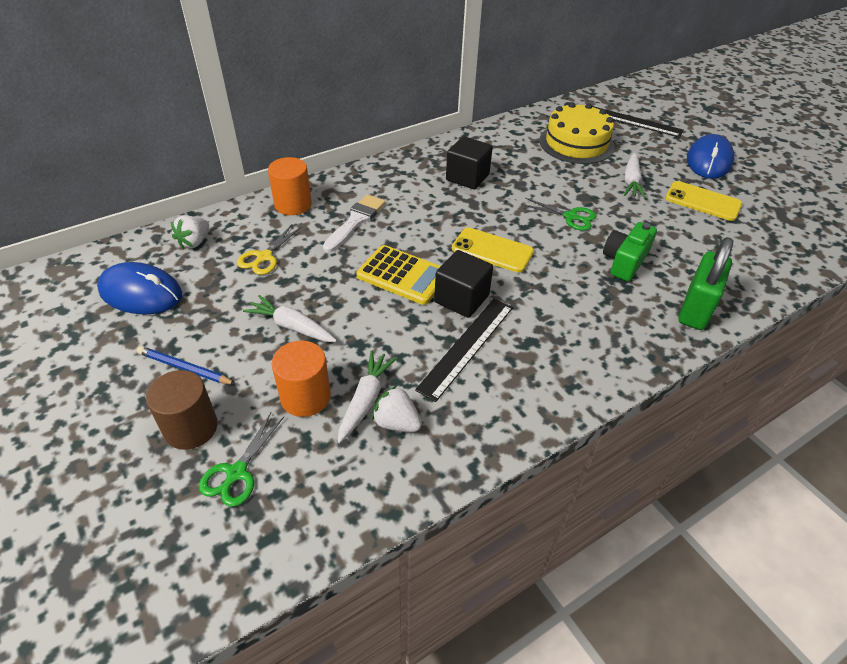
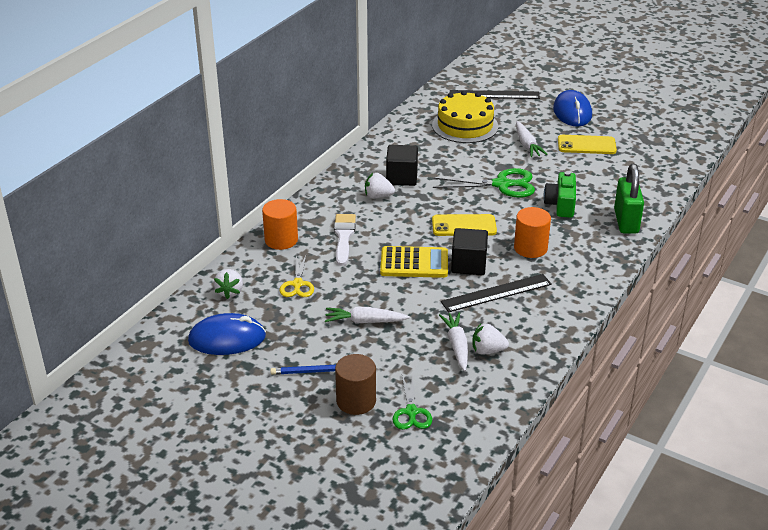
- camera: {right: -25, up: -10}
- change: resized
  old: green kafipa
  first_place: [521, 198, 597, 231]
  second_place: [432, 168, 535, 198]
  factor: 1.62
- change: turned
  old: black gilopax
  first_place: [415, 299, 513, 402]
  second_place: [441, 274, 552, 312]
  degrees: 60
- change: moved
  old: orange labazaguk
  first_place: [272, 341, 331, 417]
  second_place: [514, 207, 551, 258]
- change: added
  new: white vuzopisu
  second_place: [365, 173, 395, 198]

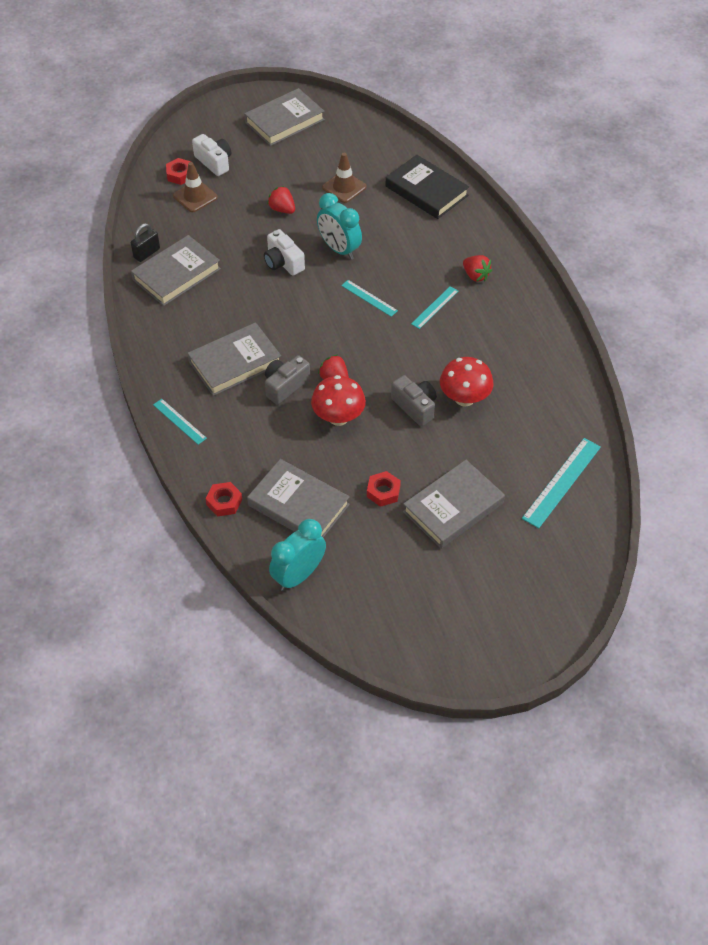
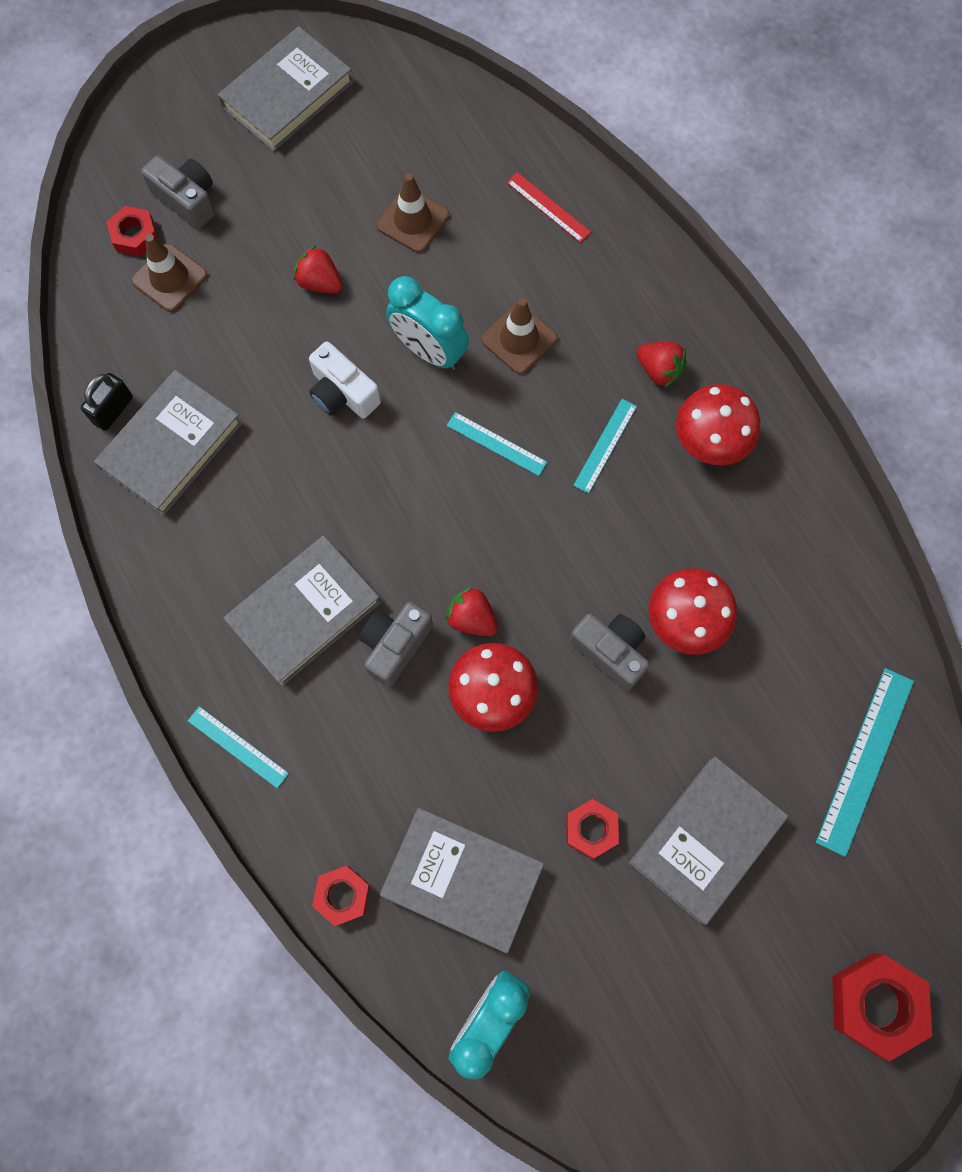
- camera: {right: -10, up: 20}
- change: recoloured
  old: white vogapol
  new: grey vogapol
  first_place: [192, 134, 231, 176]
  second_place: [141, 155, 215, 229]
- change: replaced
  old: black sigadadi
  new: red gilopax
  first_place: [386, 155, 469, 219]
  second_place: [507, 172, 591, 243]
- change: added
  new: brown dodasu
  second_place: [481, 298, 558, 374]
- change: added
  new: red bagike
  second_place: [676, 384, 760, 466]
- change: added
  new: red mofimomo
  second_place: [832, 953, 932, 1062]

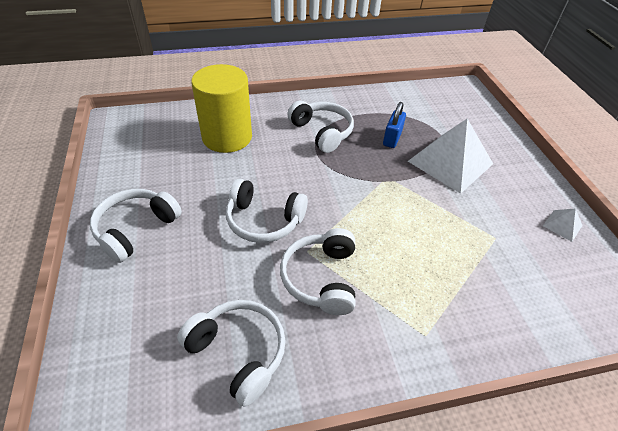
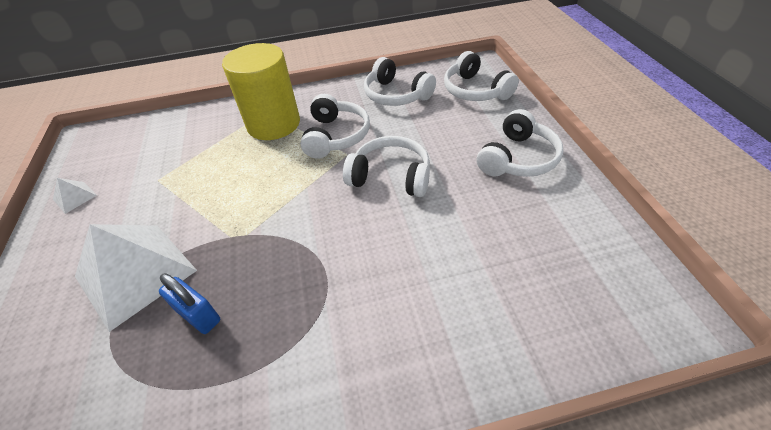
- camera: {right: -175, up: 0}
- change: moved
  old: yellow labazaguk
  first_place: [191, 64, 252, 153]
  second_place: [222, 43, 300, 140]
- change: moved
  old: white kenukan
  first_place: [287, 101, 354, 153]
  second_place: [444, 51, 519, 101]
- change: turned
  old: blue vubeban
  first_place: [383, 102, 406, 148]
  second_place: [159, 273, 220, 334]
  degrees: -75

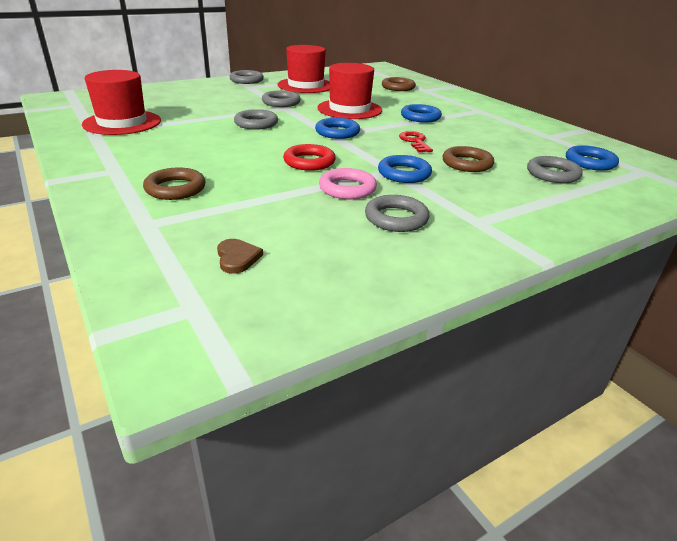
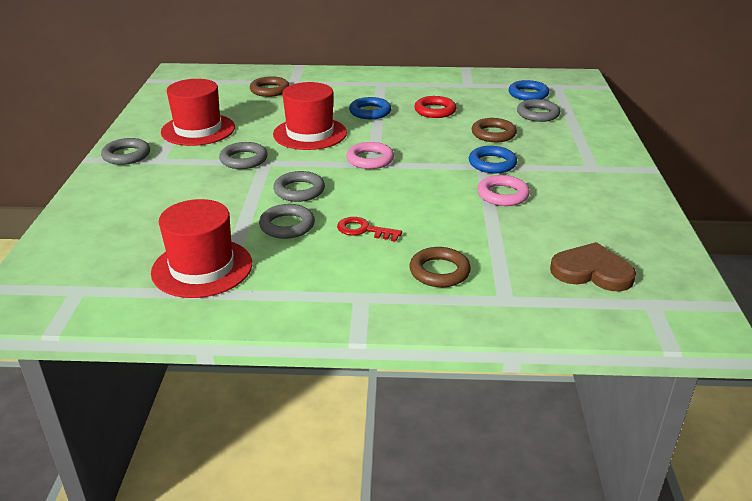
- camera: {right: -55, up: 0}
- change: recoloured
  old: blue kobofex
  new: pink kobofex
  first_place: [315, 118, 360, 139]
  second_place: [346, 142, 394, 169]
- change: moved
  old: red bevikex
  first_place: [399, 131, 433, 152]
  second_place: [337, 217, 402, 242]
- change: moved
  old: red kobofex
  first_place: [283, 144, 336, 171]
  second_place: [414, 96, 457, 118]
- change: moved
  old: grey kobofex
  first_place: [365, 195, 430, 232]
  second_place: [259, 204, 315, 239]
- change: resized
  old: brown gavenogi
  first_place: [217, 239, 263, 274]
  second_place: [550, 242, 636, 291]
  factor: 1.86

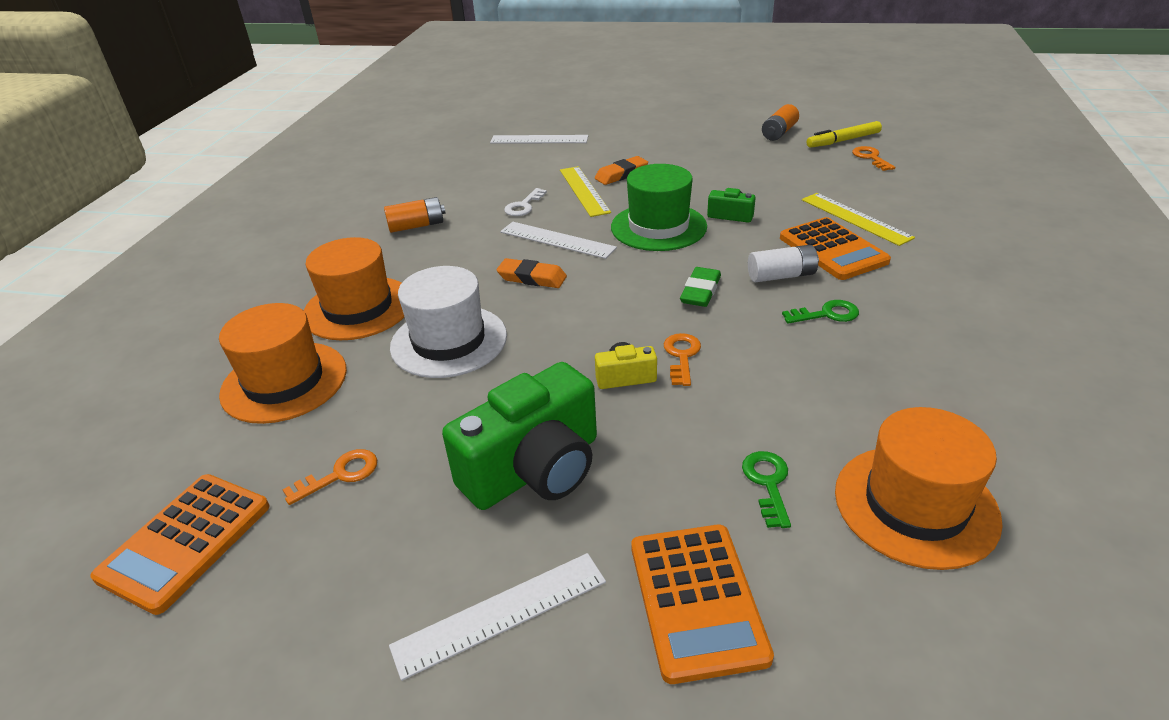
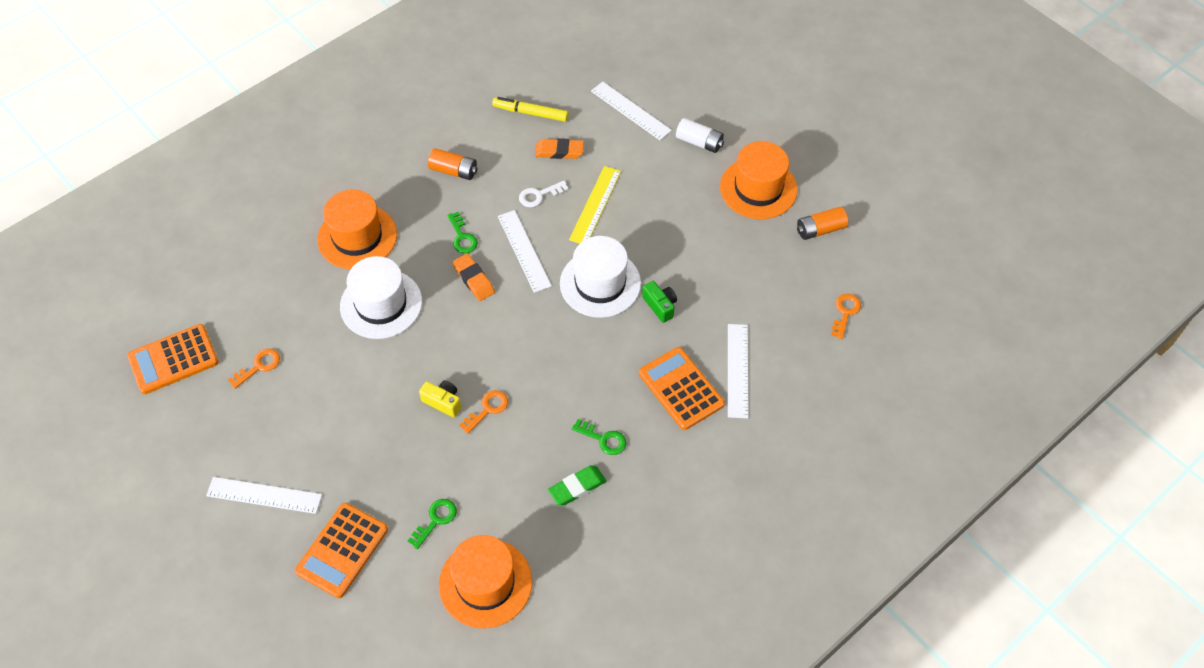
- camera: {right: 35, up: 20}
- change: moved
  old: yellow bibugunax
  first_place: [807, 121, 882, 148]
  second_place: [492, 97, 568, 122]
- change: moved
  old: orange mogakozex
  first_place: [595, 156, 648, 185]
  second_place: [535, 138, 584, 159]
- change: recoloured
  old: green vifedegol
  new: white vifedegol
  first_place: [611, 164, 707, 251]
  second_place: [560, 236, 641, 318]
- change: recoloured
  old: yellow gilopax
  new: white gilopax
  first_place: [802, 193, 915, 246]
  second_place: [728, 324, 749, 418]
- change: turned
  old: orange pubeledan
  first_place: [780, 217, 891, 280]
  second_place: [639, 347, 725, 430]
  degrees: 135
- change: moved
  old: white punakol
  first_place: [748, 245, 819, 282]
  second_place: [676, 118, 724, 153]
- change: moved
  old: green mogakozex
  first_place: [680, 267, 721, 307]
  second_place: [548, 465, 606, 505]
- change: moved
  old: orange vifedegol
  first_place: [219, 303, 347, 424]
  second_place: [720, 141, 798, 219]
- change: removed
  old: green vogapol
  first_place: [442, 362, 597, 510]
- change: turned
  old: orange bevikex
  first_place: [283, 449, 377, 505]
  second_place: [228, 349, 280, 389]
  degrees: -45
- change: added
  new: green bevikex
  second_place: [447, 212, 478, 253]

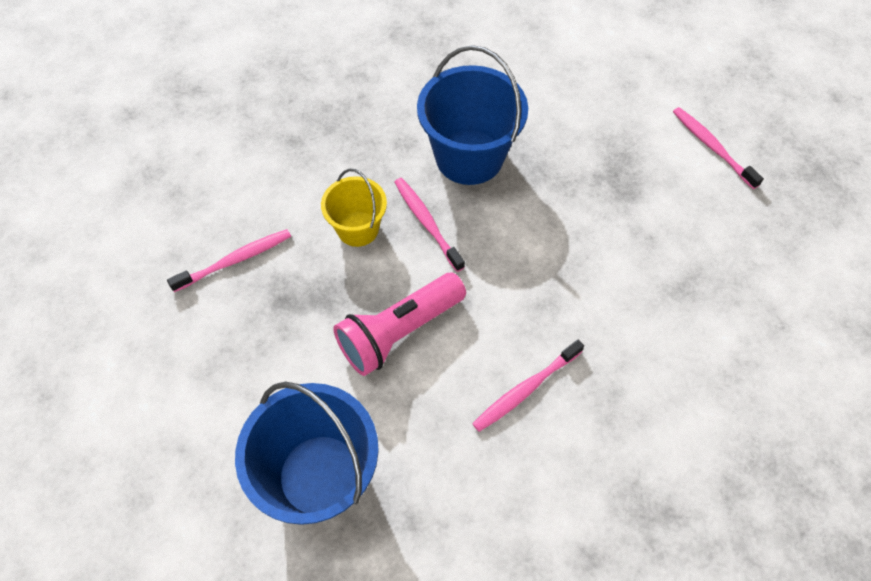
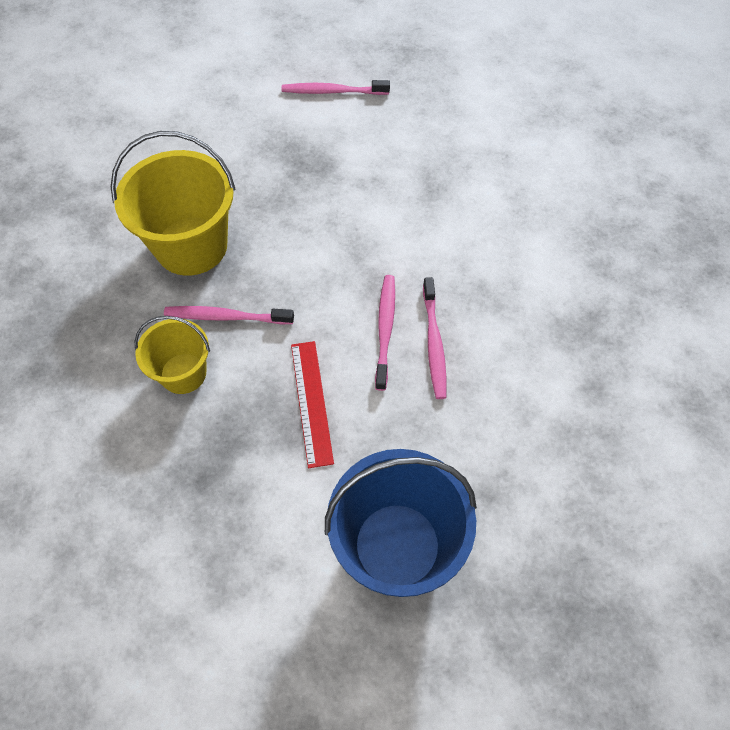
- camera: {right: -55, up: 0}
- change: recoloured
  old: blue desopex
  new: yellow desopex
  first_place: [417, 45, 528, 185]
  second_place: [111, 131, 236, 276]
- change: moved
  old: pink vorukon
  first_place: [167, 229, 291, 292]
  second_place: [375, 275, 395, 391]
- change: replaced
  old: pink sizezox
  new: red gilopax
  first_place: [333, 273, 466, 376]
  second_place: [291, 341, 334, 468]

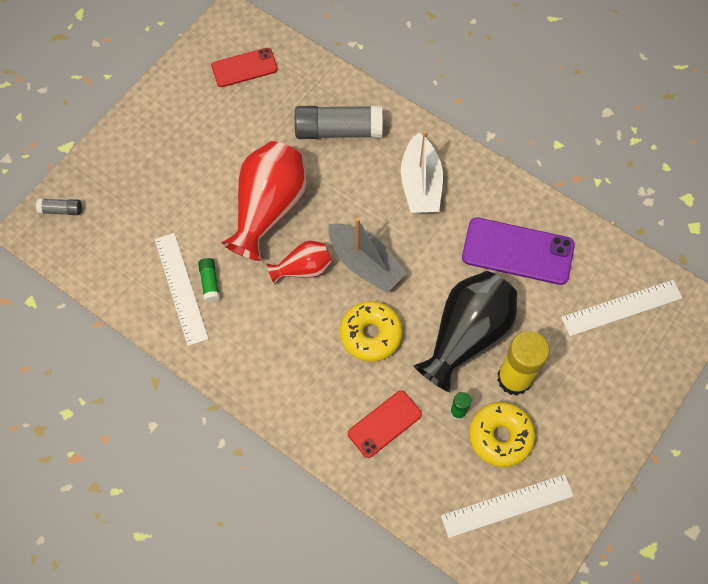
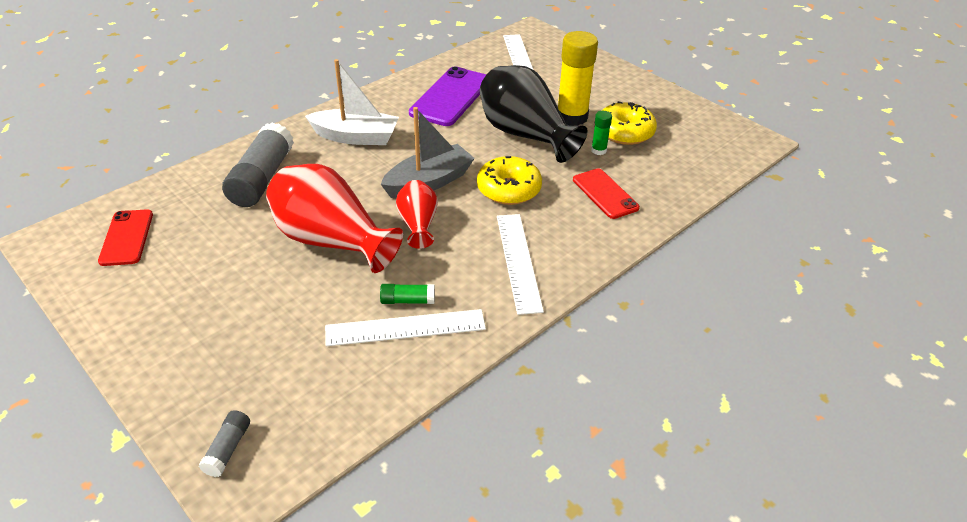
- camera: {right: -80, up: -25}
- change: moved
  old: white gilopax
  first_place: [441, 475, 574, 538]
  second_place: [497, 214, 544, 315]

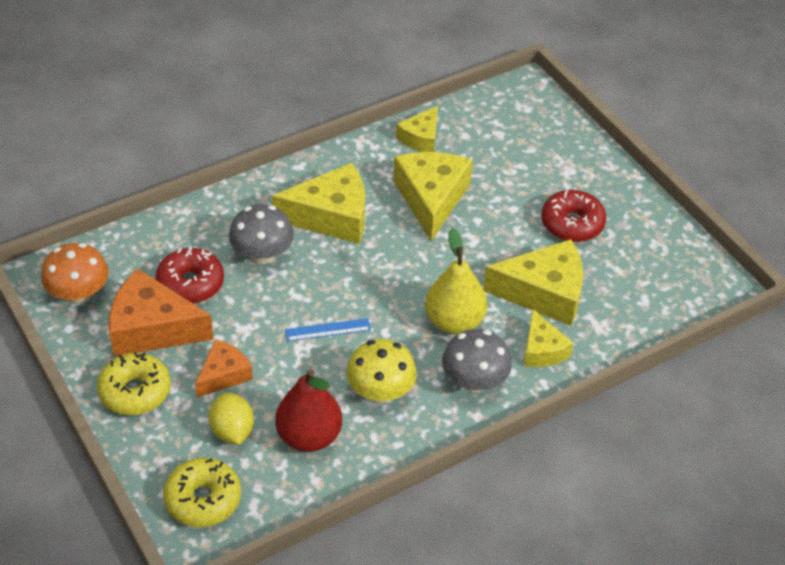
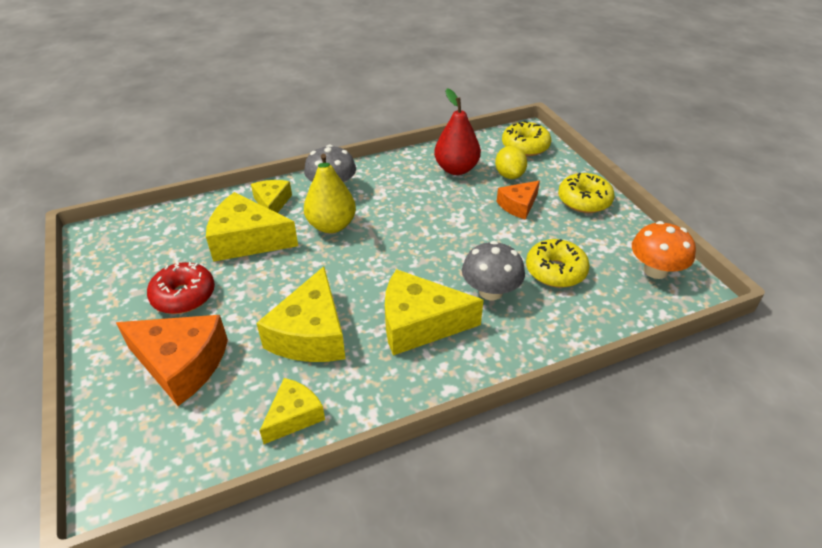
- camera: {right: -170, up: -5}
- change: recoloured
  old: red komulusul
  new: yellow komulusul
  first_place: [155, 246, 224, 304]
  second_place: [526, 239, 590, 288]
- change: moved
  old: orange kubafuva
  first_place: [109, 268, 214, 357]
  second_place: [116, 315, 228, 406]
- change: removed
  old: blue gilopax
  first_place: [285, 318, 371, 341]
- change: removed
  old: yellow bagike
  first_place: [346, 339, 417, 403]

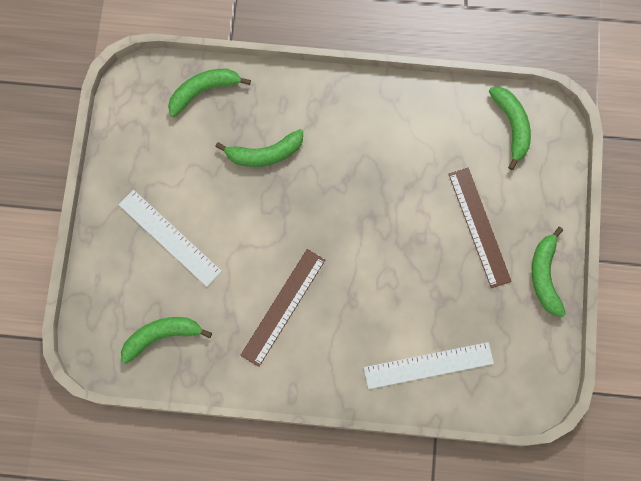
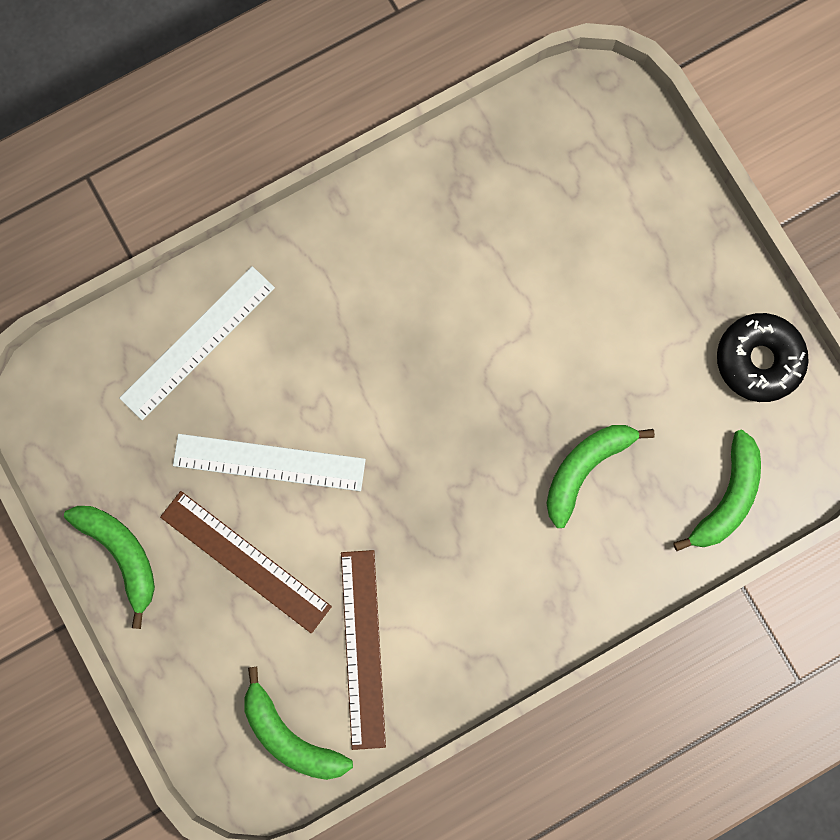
- camera: {right: 145, up: 5}
- change: moved
  old: white gilopax
  first_place: [118, 190, 222, 287]
  second_place: [173, 434, 366, 491]
- change: moved
  old: brown gilopax
  first_place: [240, 249, 325, 367]
  second_place: [341, 550, 386, 750]
- change: removed
  old: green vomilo
  first_place: [121, 317, 212, 364]
- change: added
  new: black komulusul
  second_place: [717, 313, 809, 402]

